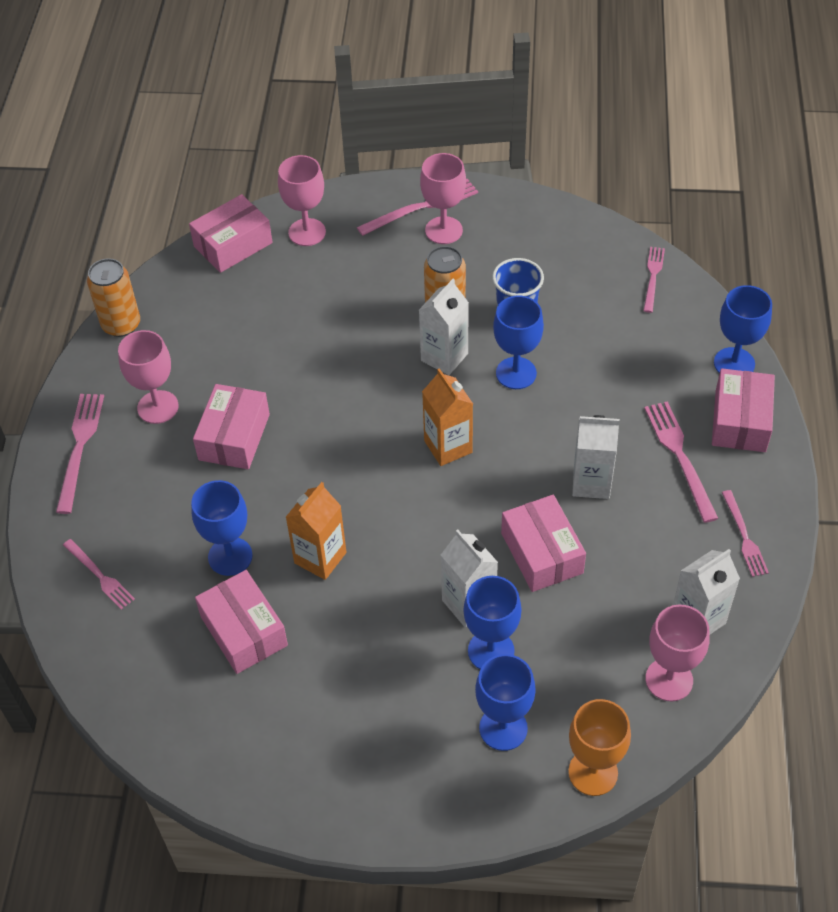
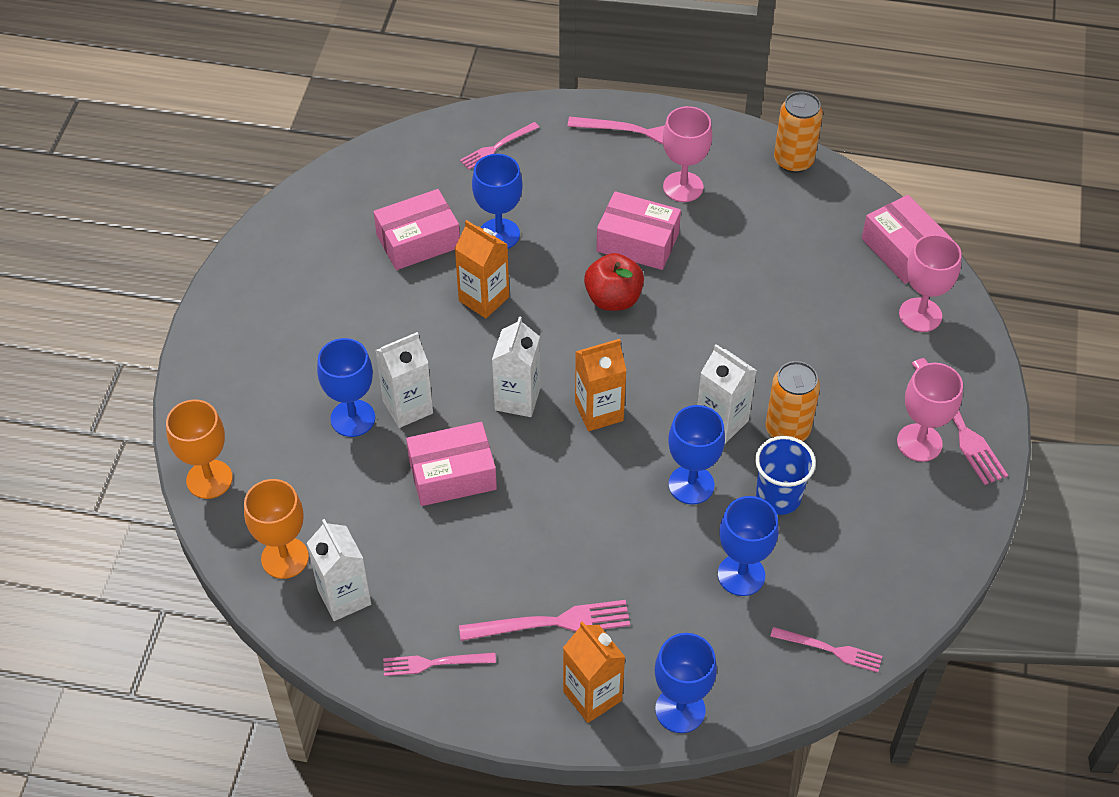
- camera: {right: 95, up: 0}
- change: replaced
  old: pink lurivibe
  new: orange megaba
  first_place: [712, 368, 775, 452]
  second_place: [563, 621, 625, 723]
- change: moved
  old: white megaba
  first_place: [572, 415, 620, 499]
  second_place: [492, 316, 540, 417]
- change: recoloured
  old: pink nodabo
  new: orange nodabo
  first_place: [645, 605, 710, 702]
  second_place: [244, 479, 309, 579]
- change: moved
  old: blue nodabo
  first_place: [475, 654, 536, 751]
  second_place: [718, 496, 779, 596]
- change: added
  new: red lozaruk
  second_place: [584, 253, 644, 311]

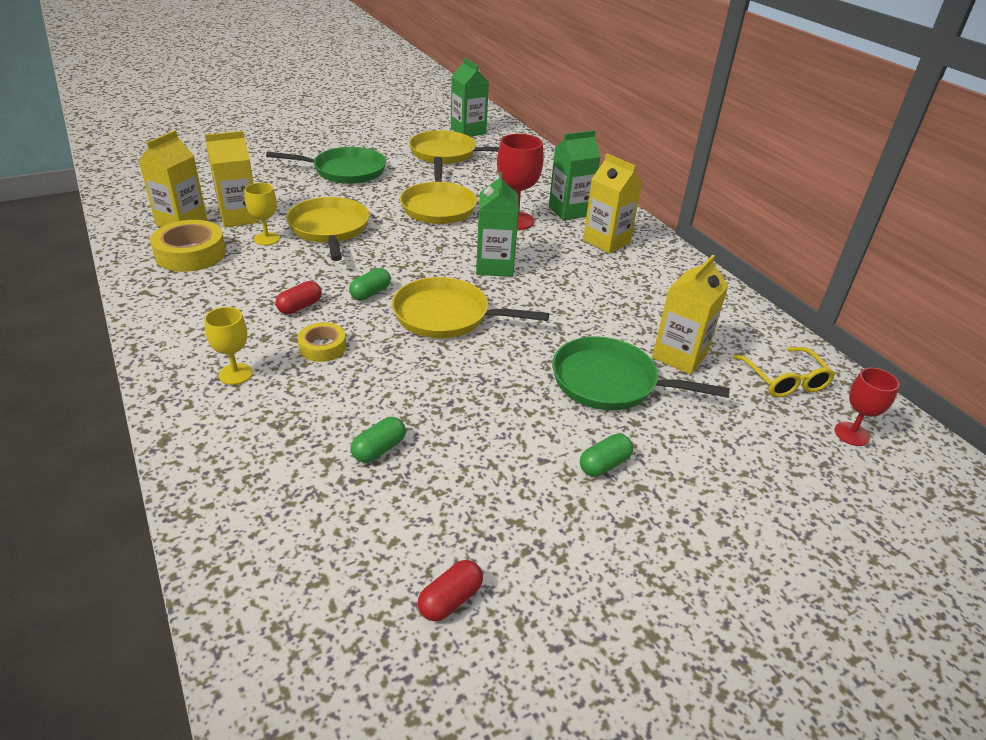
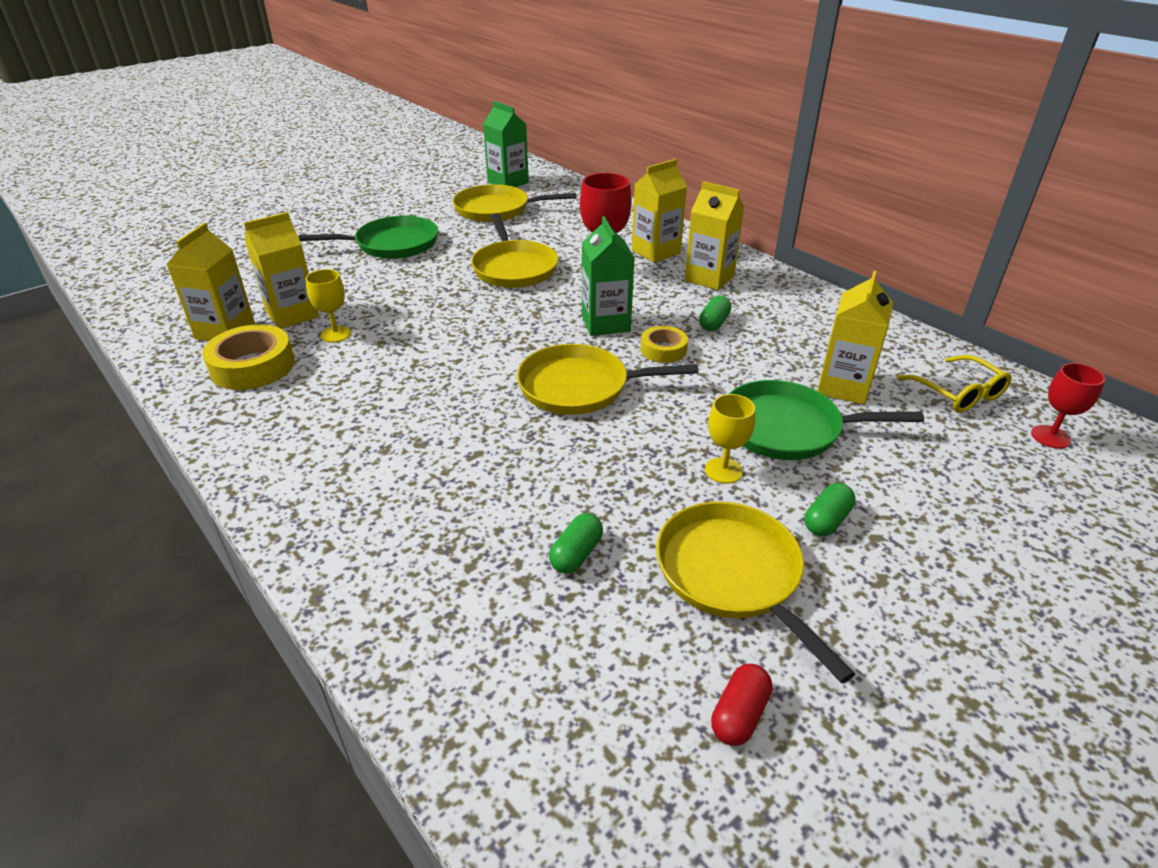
- camera: {right: -10, up: 0}
- change: recoloured
  old: green megaba
  new: yellow megaba
  first_place: [549, 130, 601, 221]
  second_place: [632, 159, 687, 263]
- change: moved
  old: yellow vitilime
  first_place: [286, 197, 369, 261]
  second_place: [656, 501, 855, 683]
- change: moved
  old: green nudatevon
  first_place: [349, 268, 391, 300]
  second_place: [699, 295, 732, 331]
- change: removed
  old: red nudatevon
  first_place: [275, 281, 322, 314]
- change: moved
  old: yellow nodabo
  first_place: [204, 307, 253, 385]
  second_place: [705, 394, 755, 484]
- change: moved
  old: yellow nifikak
  first_place: [297, 322, 346, 362]
  second_place: [641, 326, 688, 363]

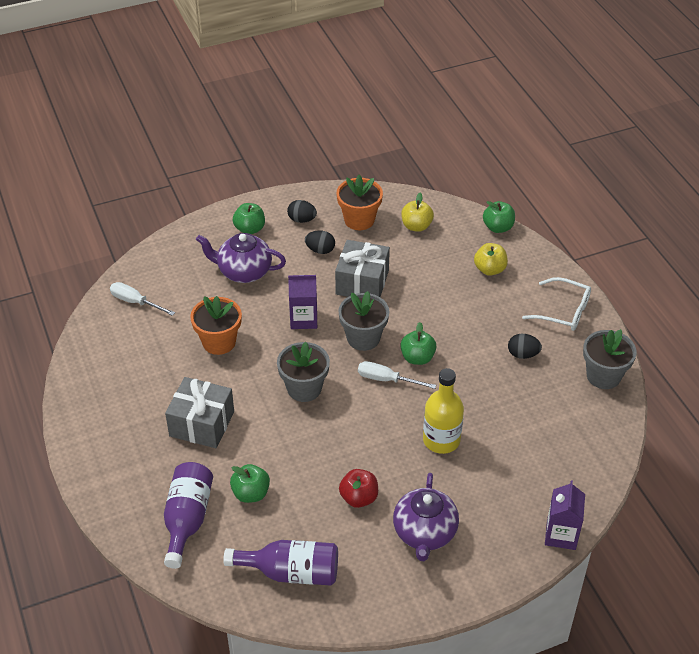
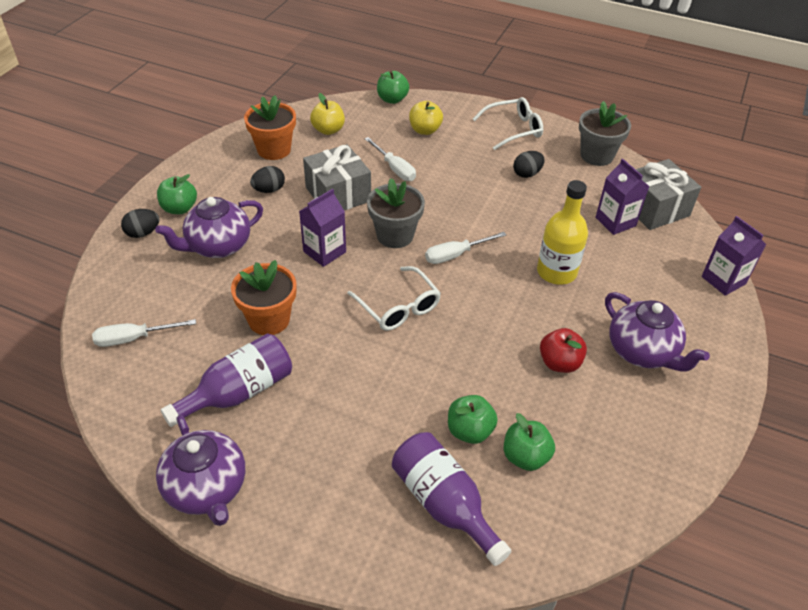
- camera: {right: -45, up: 0}
- change: moved
  old: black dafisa
  first_place: [287, 200, 317, 223]
  second_place: [121, 209, 160, 238]
- change: moved
  old: green lozaruk
  first_place: [400, 322, 437, 365]
  second_place: [504, 413, 555, 471]
- change: replaced
  old: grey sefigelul
  new: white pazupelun
  first_place: [277, 342, 330, 402]
  second_place: [347, 266, 441, 331]
- change: moved
  old: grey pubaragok
  first_place: [165, 377, 234, 448]
  second_place: [636, 159, 701, 230]
- change: moved
  old: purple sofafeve
  first_place: [223, 540, 338, 586]
  second_place: [161, 333, 292, 427]
- change: added
  new: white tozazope
  second_place: [365, 137, 416, 181]
- change: added
  new: purple megaba
  second_place: [595, 159, 650, 235]
- change: added
  new: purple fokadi
  second_place: [156, 415, 245, 526]

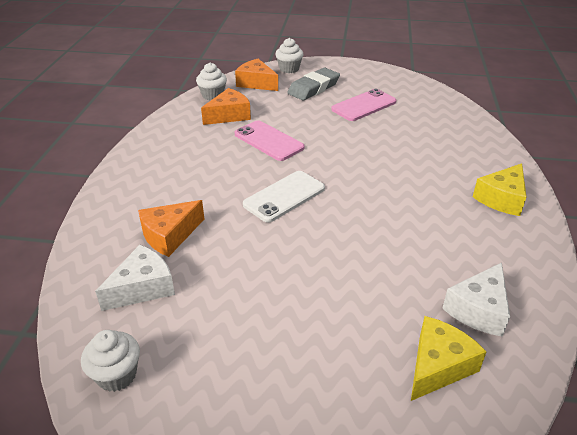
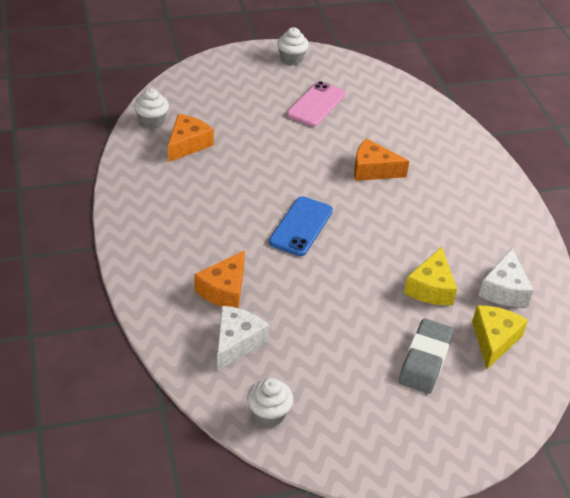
- camera: {right: -25, up: 5}
- change: moved
  old: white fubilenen
  first_place: [275, 38, 303, 73]
  second_place: [277, 27, 309, 65]
- change: moved
  old: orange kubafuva
  first_place: [235, 59, 278, 91]
  second_place: [354, 138, 409, 181]
- change: moved
  old: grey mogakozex
  first_place: [287, 68, 340, 100]
  second_place: [399, 318, 454, 394]
- change: removed
  old: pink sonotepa
  first_place: [235, 120, 305, 161]
- change: moved
  old: yellow kubafuva
  first_place: [473, 163, 527, 216]
  second_place: [404, 247, 457, 305]
- change: recoloured
  old: white sonotepa
  new: blue sonotepa
  first_place: [243, 171, 325, 222]
  second_place: [269, 196, 333, 256]

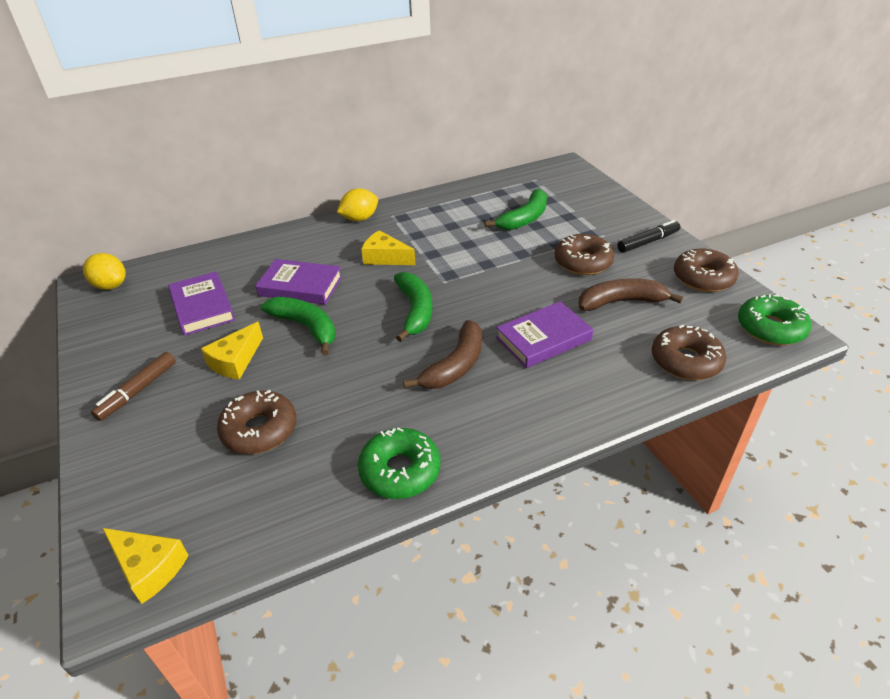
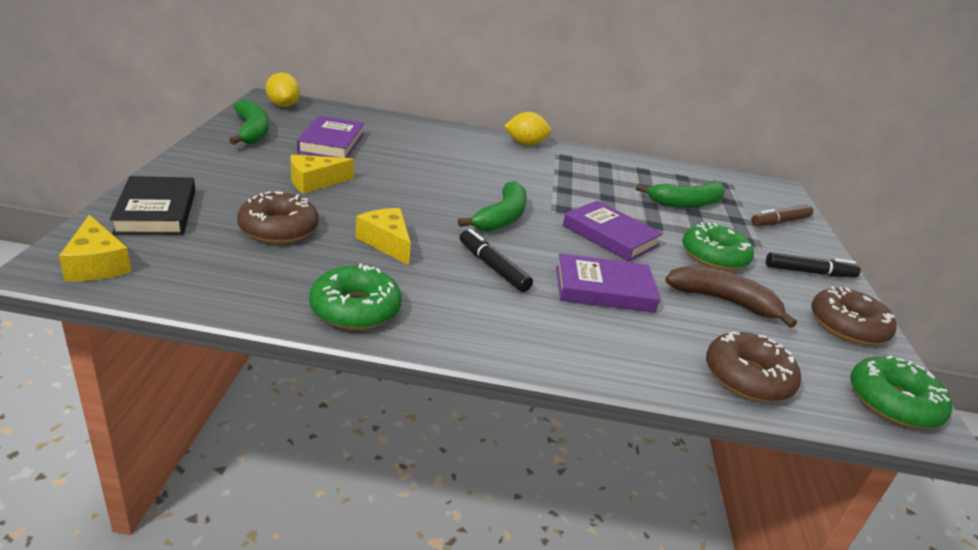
- camera: {right: 25, up: -10}
- change: moved
  old: yellow kubafuva
  first_place: [361, 230, 416, 265]
  second_place: [355, 208, 411, 265]
- change: recoloured
  old: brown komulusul
  new: green komulusul
  first_place: [555, 234, 614, 275]
  second_place: [682, 222, 754, 270]
- change: moved
  old: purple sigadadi
  first_place: [255, 259, 342, 305]
  second_place: [563, 201, 663, 261]
- change: moved
  old: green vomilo
  first_place: [261, 297, 336, 355]
  second_place: [229, 100, 269, 145]
- change: replaced
  old: brown vomilo
  new: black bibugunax
  first_place: [403, 320, 482, 389]
  second_place: [460, 229, 533, 292]
- change: moved
  old: brown bibugunax
  first_place: [91, 352, 176, 421]
  second_place: [751, 205, 813, 226]
- change: added
  new: black sigadadi
  second_place: [110, 176, 195, 235]

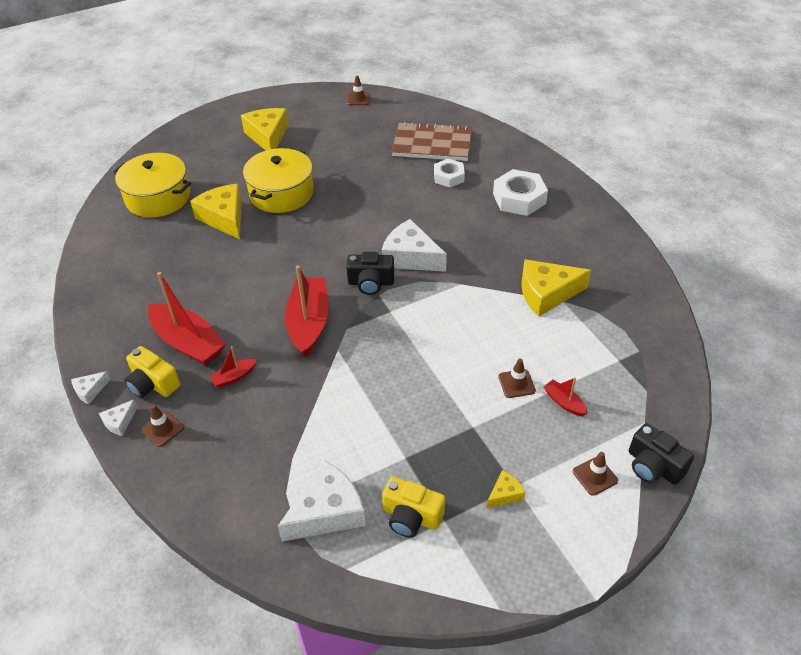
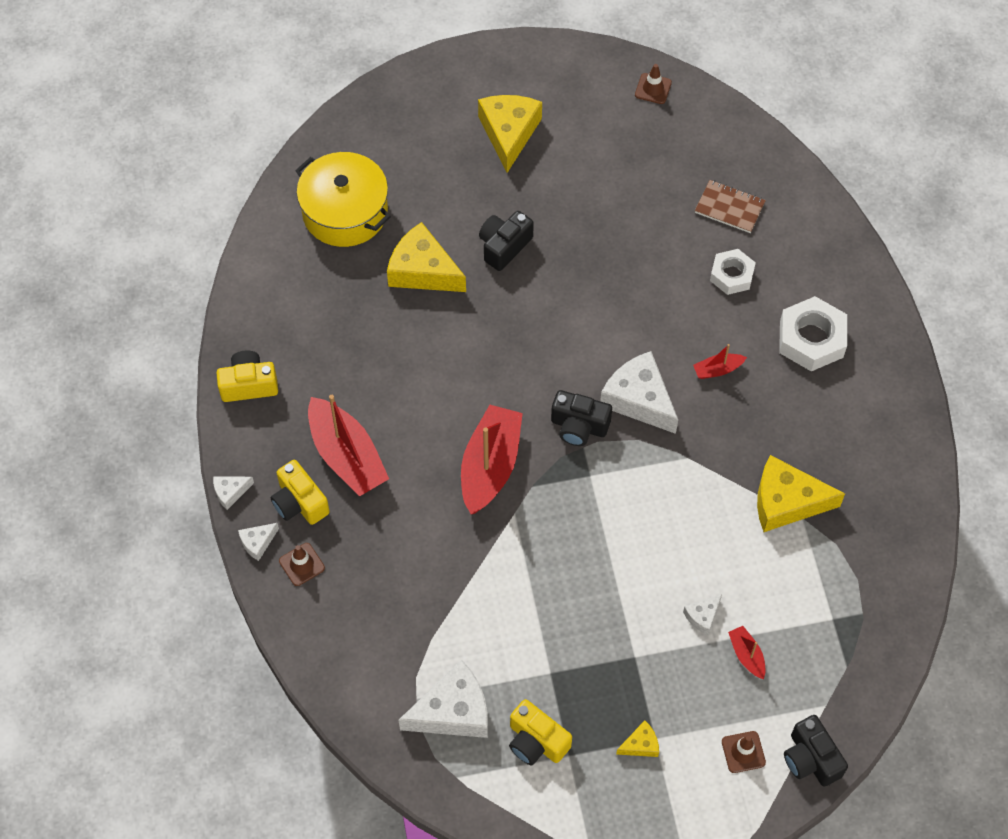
- camera: {right: 15, up: 15}
- change: resized
  old: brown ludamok
  first_place: [392, 122, 472, 161]
  second_place: [695, 180, 766, 233]
  factor: 0.56
- change: replaced
  old: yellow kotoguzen
  new: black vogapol
  first_place: [243, 148, 314, 213]
  second_place: [479, 211, 534, 271]
- change: turned
  old: yellow kubafuva
  first_place: [190, 184, 242, 239]
  second_place: [387, 222, 466, 292]
  degrees: -45
- change: moved
  old: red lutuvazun
  first_place: [209, 346, 257, 388]
  second_place: [693, 344, 747, 379]
- change: replaced
  old: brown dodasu
  new: white kubafuva
  first_place: [498, 358, 536, 398]
  second_place: [683, 594, 722, 635]
- change: added
  new: yellow vogapol
  second_place: [217, 350, 278, 402]

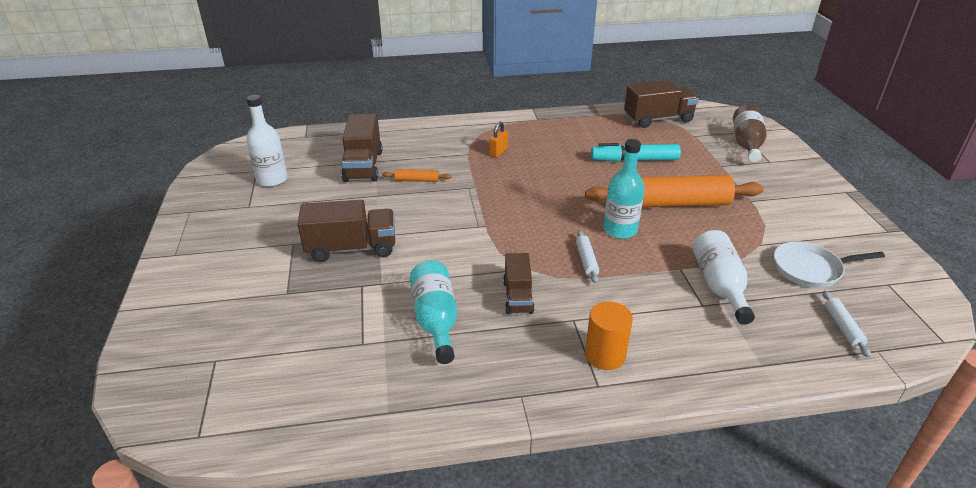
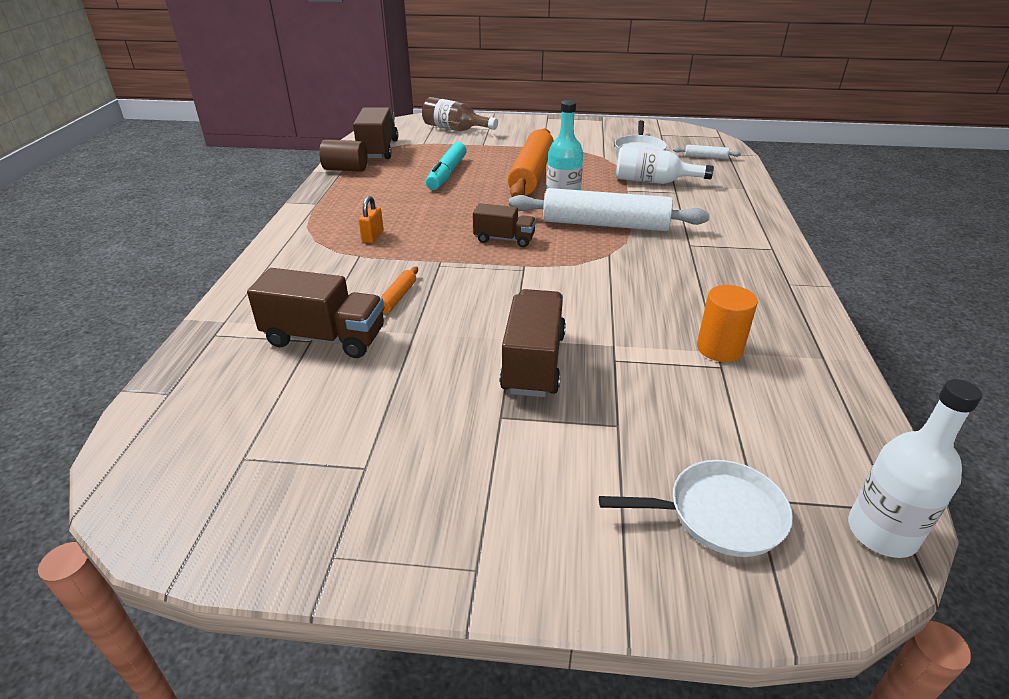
- camera: {right: -75, up: 0}
- change: moved
  old: white sofafeve
  first_place: [246, 95, 288, 187]
  second_place: [848, 379, 982, 558]
- change: turned
  old: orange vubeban
  first_place: [489, 122, 508, 158]
  second_place: [359, 196, 384, 243]
  degrees: 60
- change: resized
  old: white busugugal
  first_place: [576, 230, 599, 283]
  second_place: [509, 188, 710, 231]
  factor: 2.44
- change: moved
  old: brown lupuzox
  first_place: [503, 253, 535, 314]
  second_place: [473, 203, 536, 247]
- change: removed
  old: turquoise sofafeve
  first_place: [410, 261, 457, 364]
- change: moved
  old: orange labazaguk
  first_place: [585, 301, 633, 370]
  second_place: [697, 285, 758, 362]
- change: added
  new: brown labazaguk
  second_place: [319, 139, 367, 172]
- change: added
  new: white vitilime
  second_place: [599, 460, 793, 557]

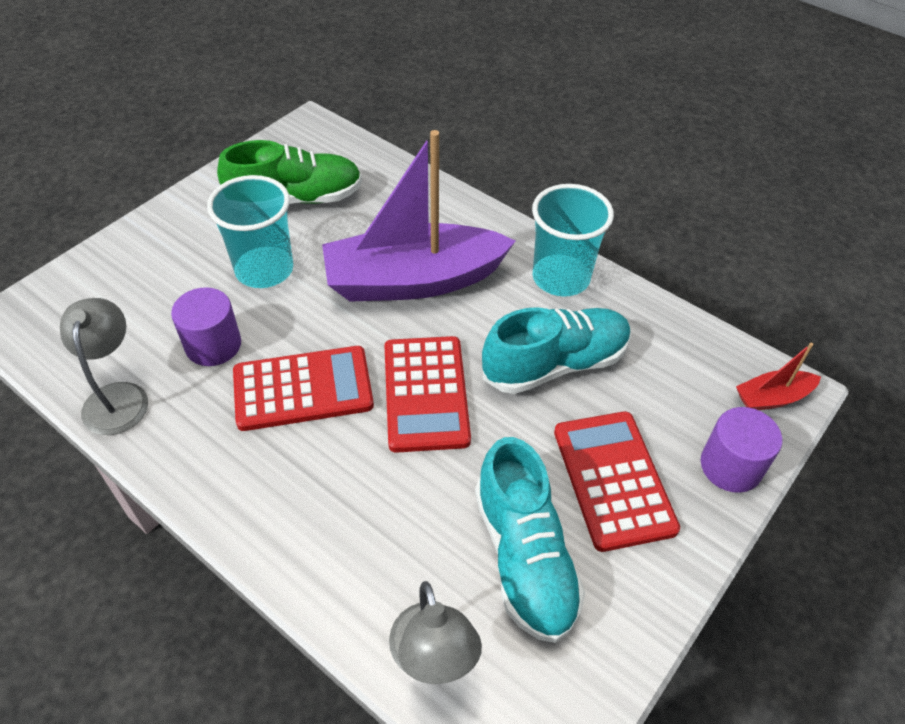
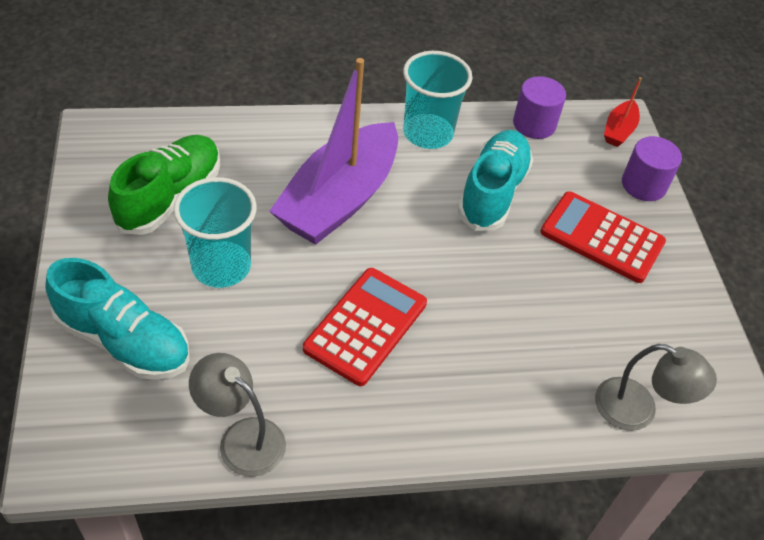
- camera: {right: -50, up: 0}
- change: moved
  old: purple labazaguk
  first_place: [171, 287, 241, 366]
  second_place: [513, 76, 566, 139]
- change: removed
  old: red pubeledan
  first_place: [384, 336, 471, 453]
- change: moved
  old: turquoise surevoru
  first_place: [475, 437, 585, 643]
  second_place: [45, 258, 190, 380]

